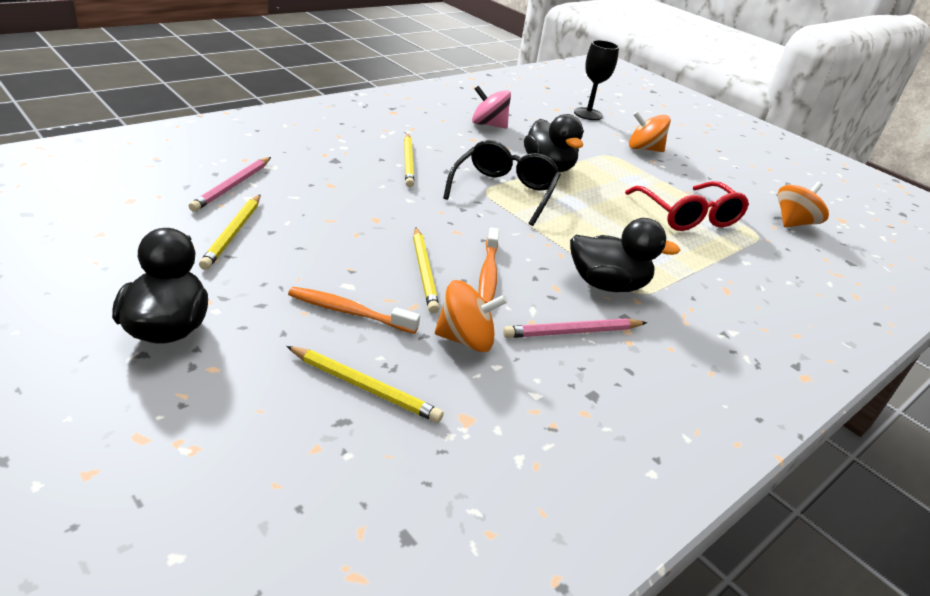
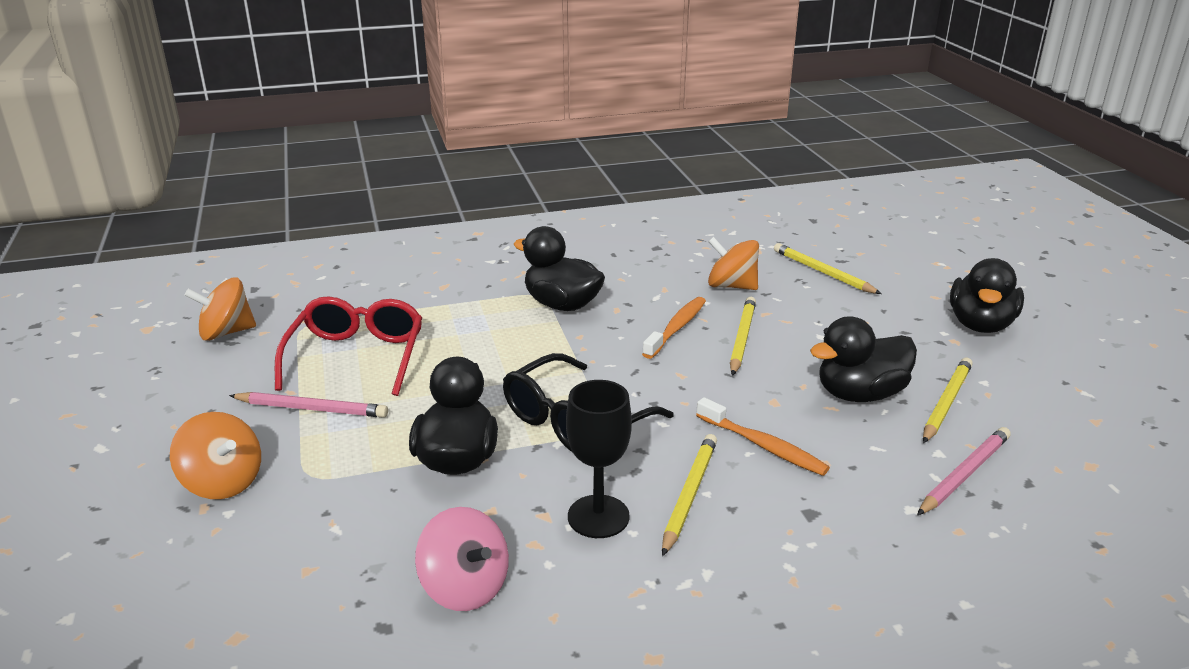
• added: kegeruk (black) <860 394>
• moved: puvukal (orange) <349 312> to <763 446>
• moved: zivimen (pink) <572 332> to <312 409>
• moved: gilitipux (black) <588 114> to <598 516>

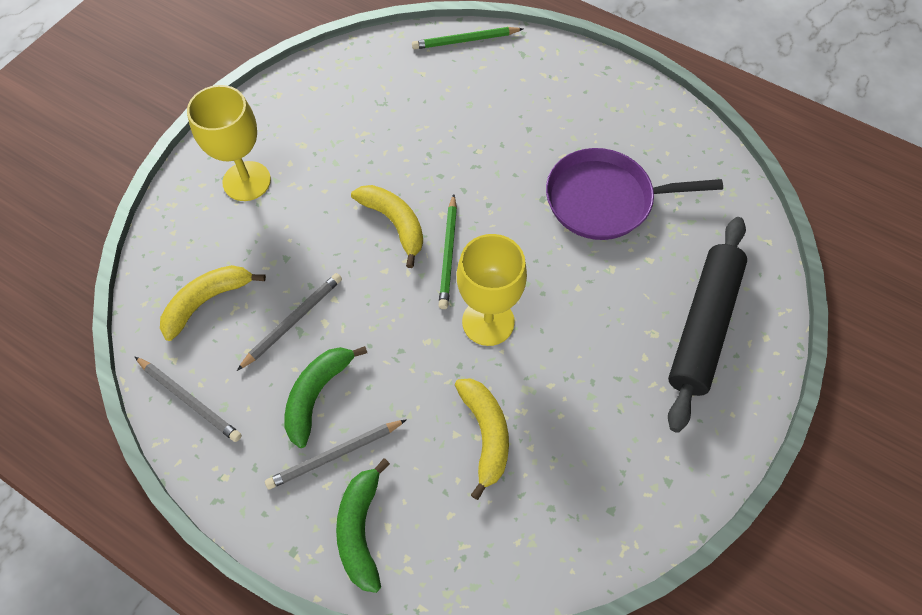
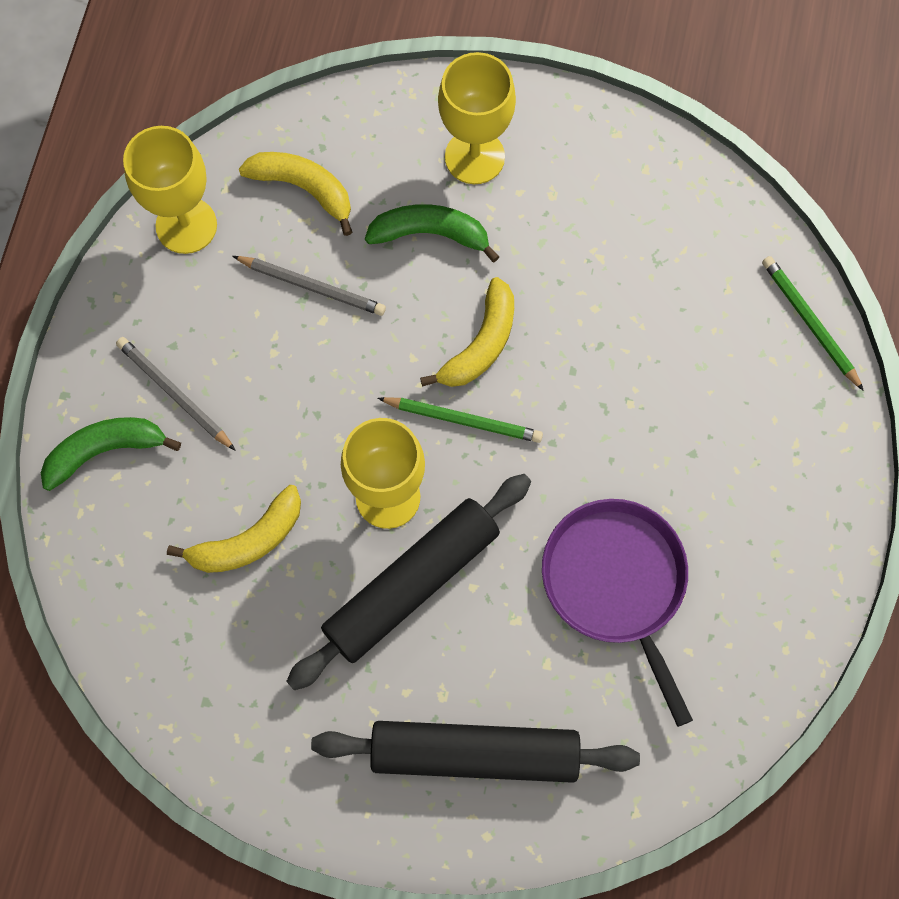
• added: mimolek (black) <412 584>
• moved: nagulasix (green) <317 394> to <430 234>
• replaced: zivimen (grey) <189 400> to gilitipux (yellow) <186 225>
• turned: zivimen (green) <448 253> = <463 420> 150 degrees counterclockwise

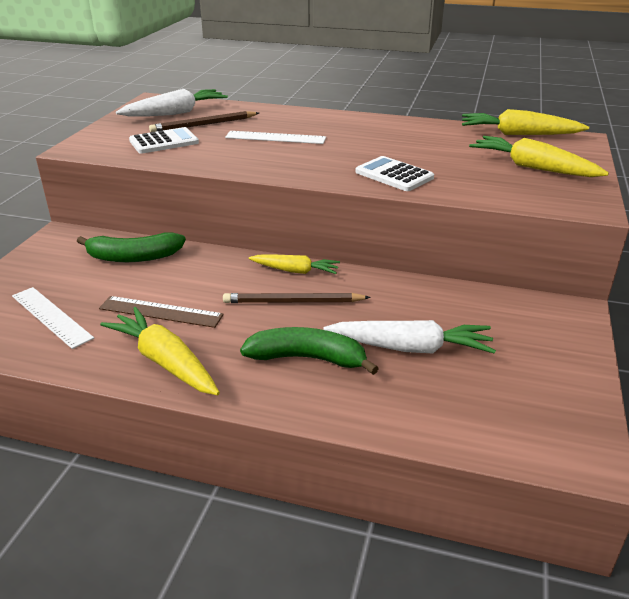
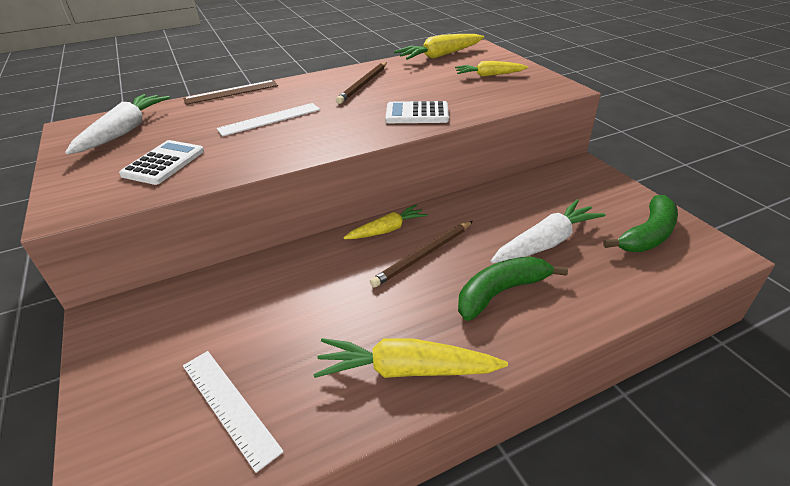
• moved: nagulasix (green) <133 257> to <647 235>
• moved: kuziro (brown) <161 311> to <231 92>
• moved: zivimen (brown) <204 125> to <363 84>
• turned: kuziro (white) <51 316> = <229 406> 45 degrees clockwise
• resized: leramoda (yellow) <532 167> = <489 75> x0.65

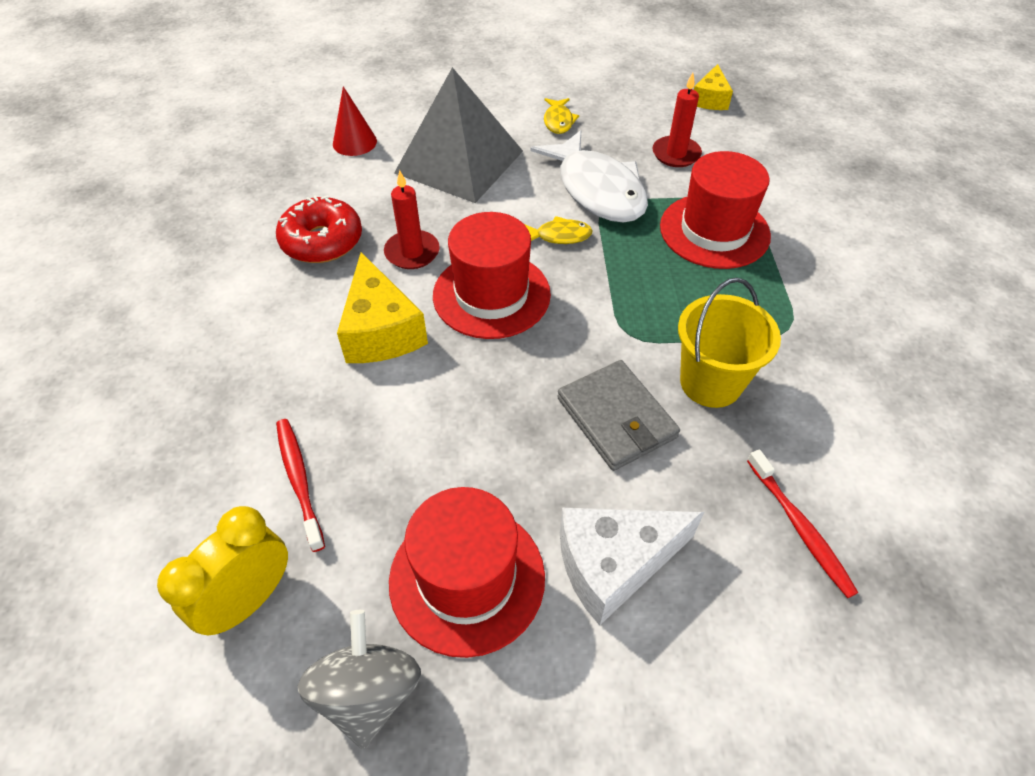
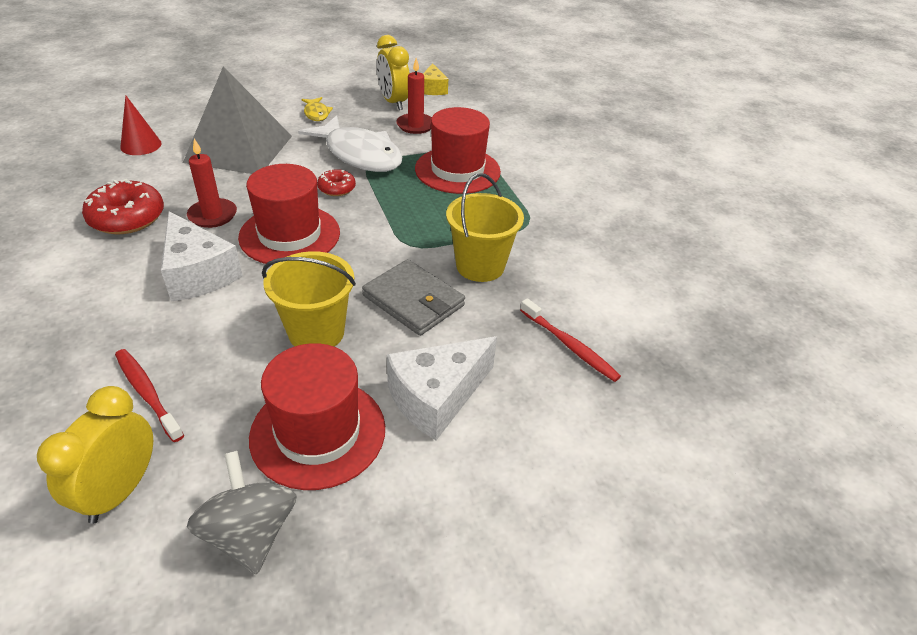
• added: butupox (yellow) <316 332>
• added: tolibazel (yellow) <393 102>
• replaced: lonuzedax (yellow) <559 236> to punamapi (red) <336 188>
• recoloured: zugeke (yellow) <381 330> to zugeke (white) <198 273>

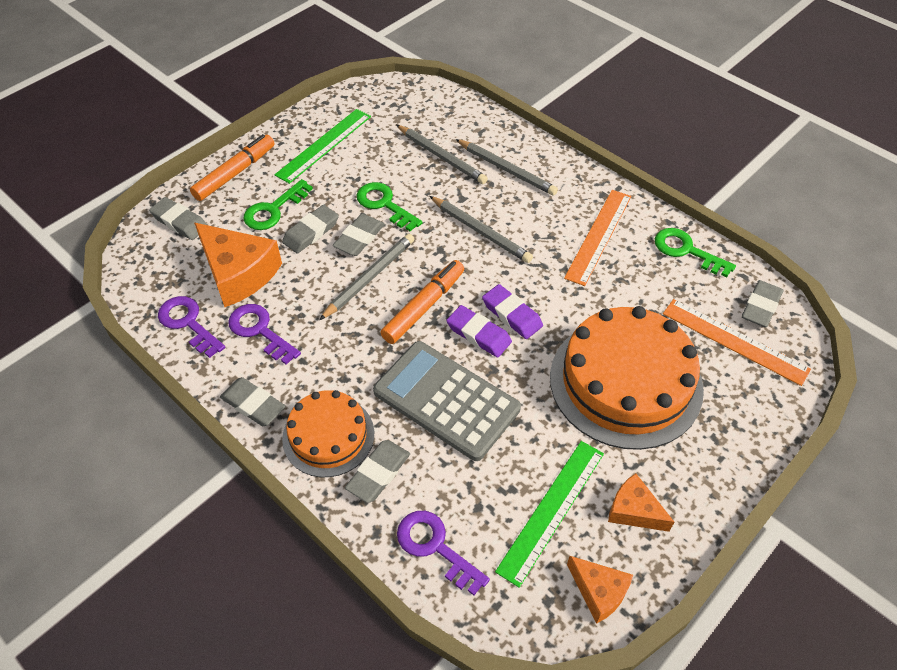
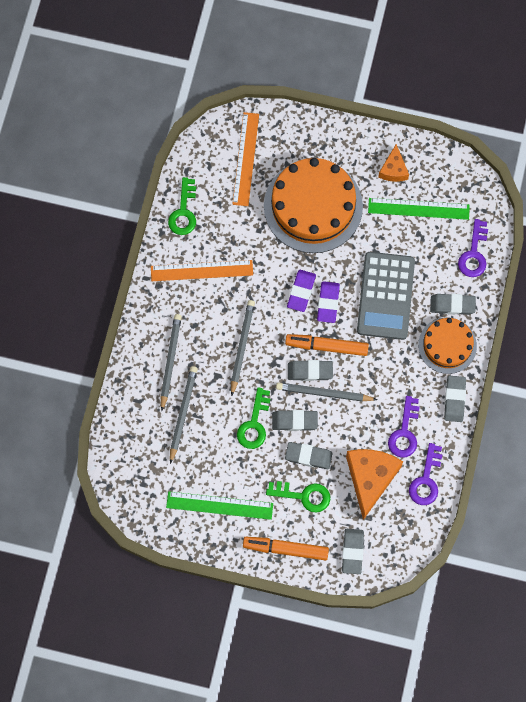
• removed: zugeke (orange) <599 591>
• moved: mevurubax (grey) <760 307> to <310 371>

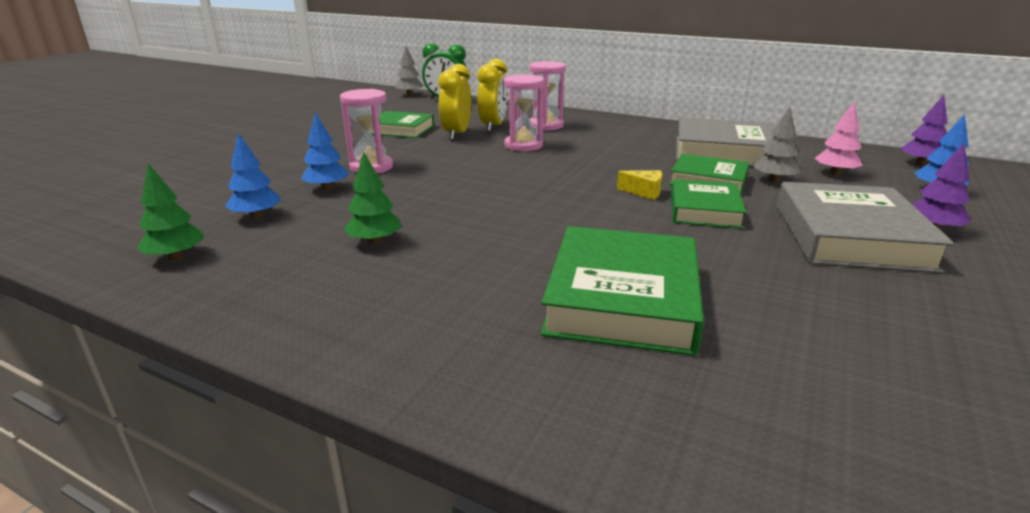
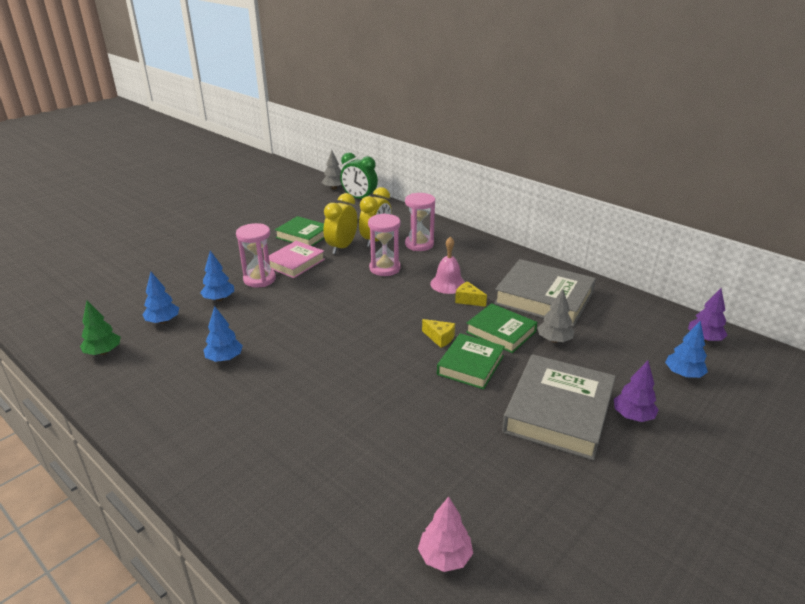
• removed: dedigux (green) <622 298>
• added: dedigux (pink) <295 263>
• added: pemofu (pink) <448 284>
• added: zugeke (yellow) <468 300>
• moved: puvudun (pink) <835 173> to <444 557>
• recoloured: puvudun (green) <375 241> to puvudun (blue) <224 358>

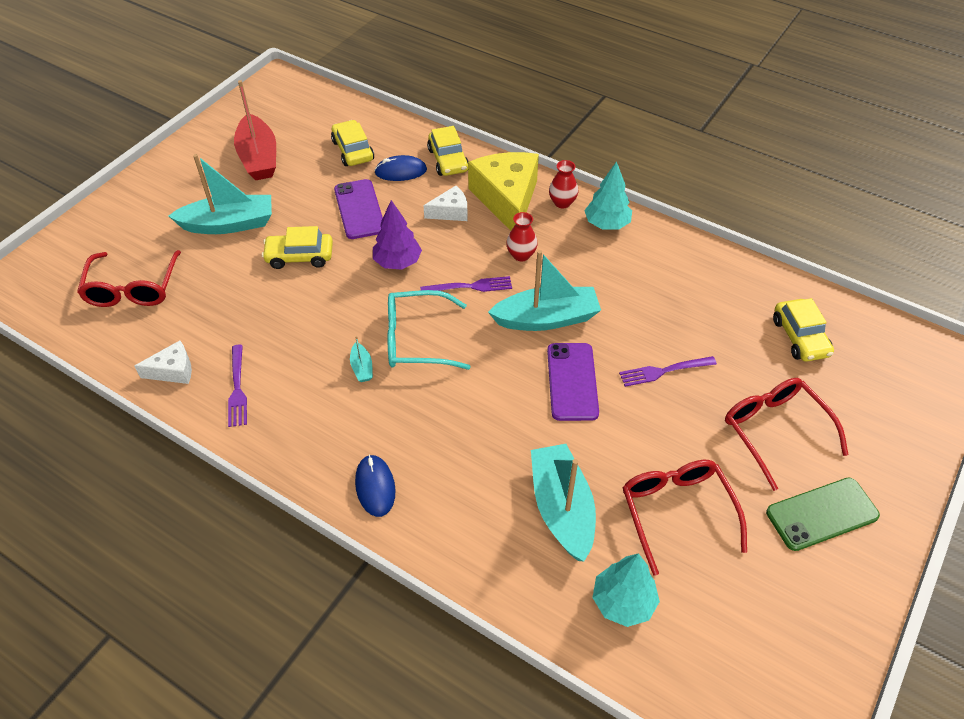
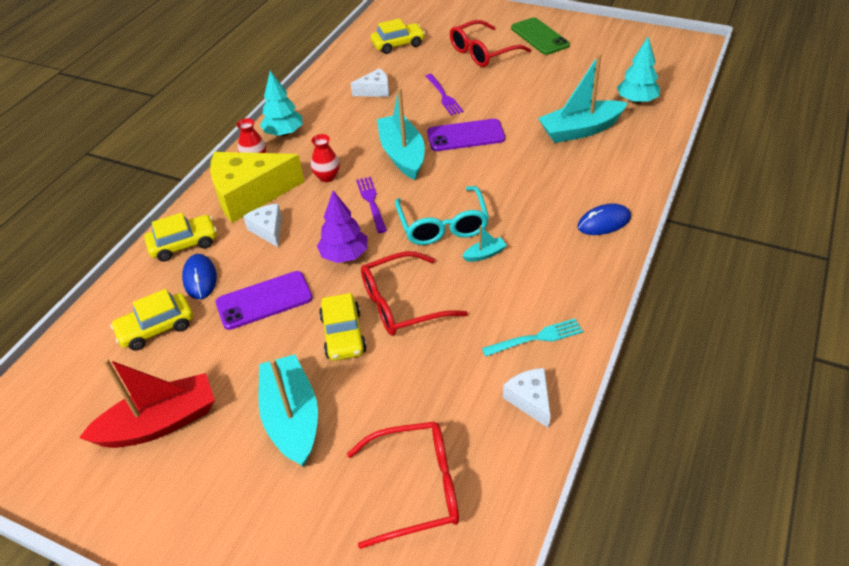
• added: zugeke (white) <375 91>
• moved: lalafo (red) <676 512> to <402 304>
• recoloured: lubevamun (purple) <237 388> to lubevamun (turquoise) <536 338>

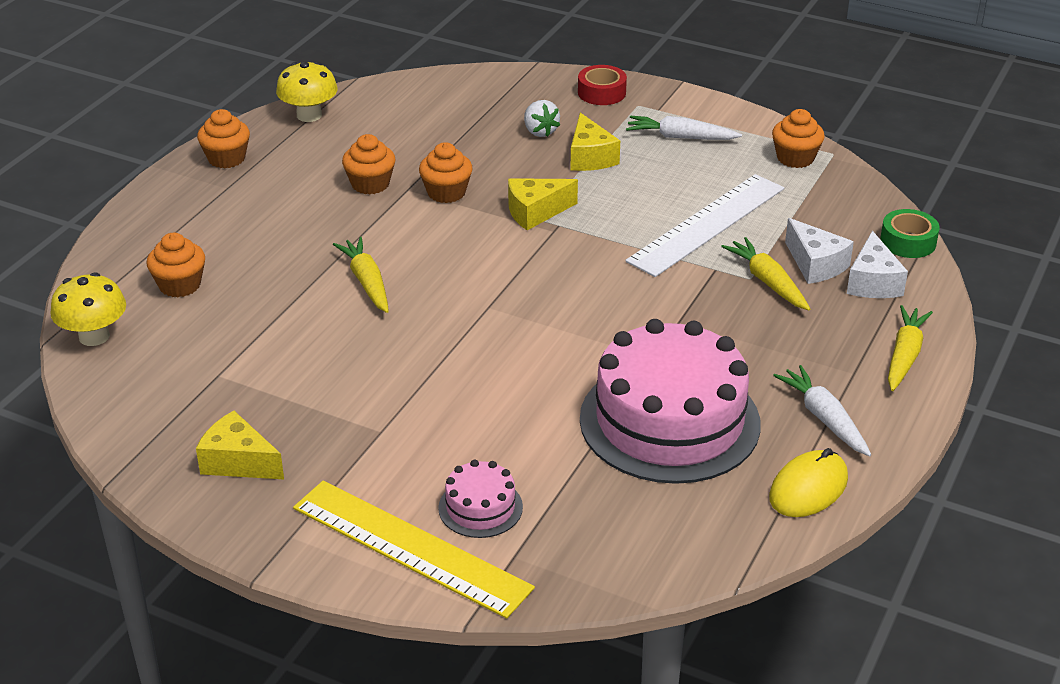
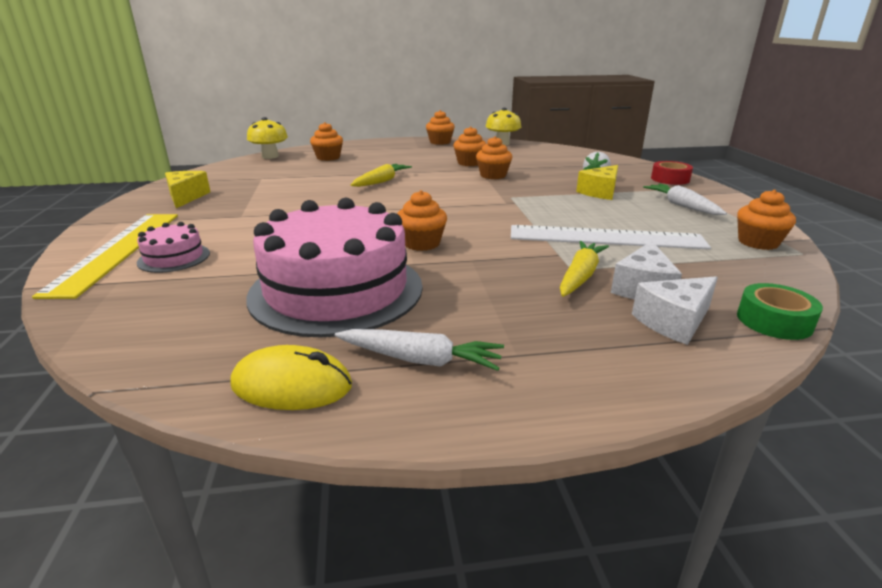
• removed: zugeke (yellow) <535 212>
• removed: leramoda (yellow) <904 356>
• added: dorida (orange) <421 243>
• turned: leramoda (white) <824 418> = <420 360> 75 degrees clockwise

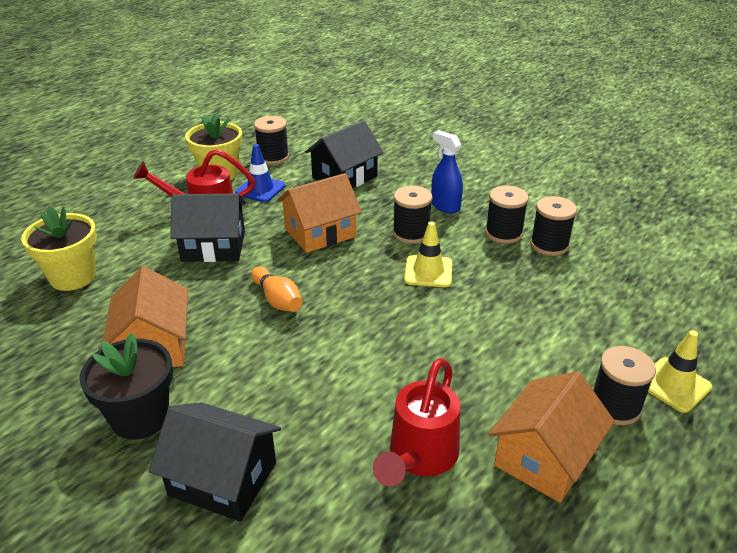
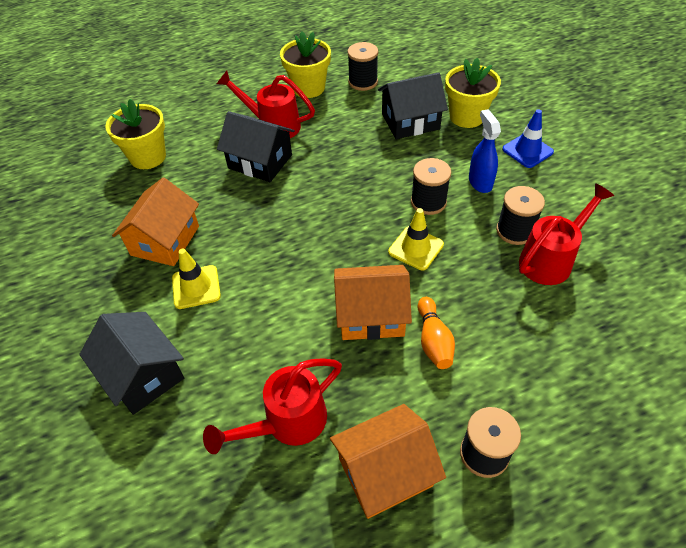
• removed: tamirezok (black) <140 417>
• added: tamirezok (yellow) <467 116>
• moved: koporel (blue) <260 189> to <527 151>
• moved: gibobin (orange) <277 300> to <433 340>
• moved: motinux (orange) <320 232> to <371 315>
• moved: koporel (yellow) <673 385> to <196 287>
• replaced: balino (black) <549 245> to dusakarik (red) <550 259>

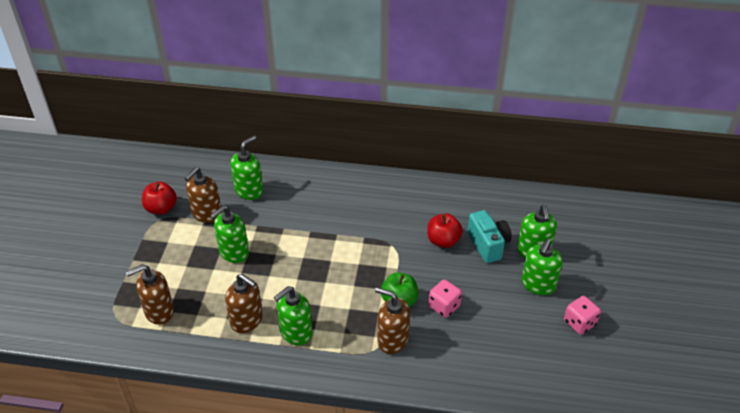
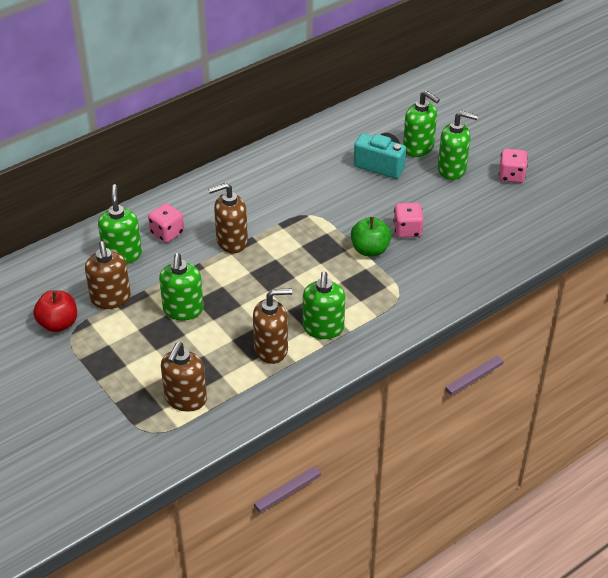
• removed: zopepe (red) <443 241>
• added: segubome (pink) <167 233>
• moved: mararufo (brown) <392 340> to <231 241>
• turned: mararufo (green) <538 285> = <452 169> 60 degrees counterclockwise

